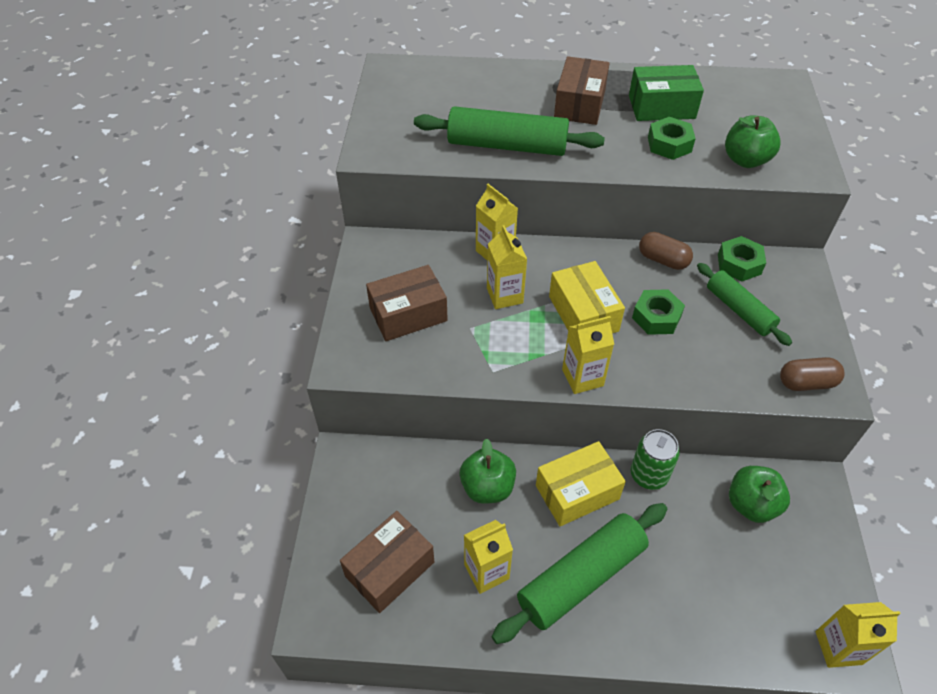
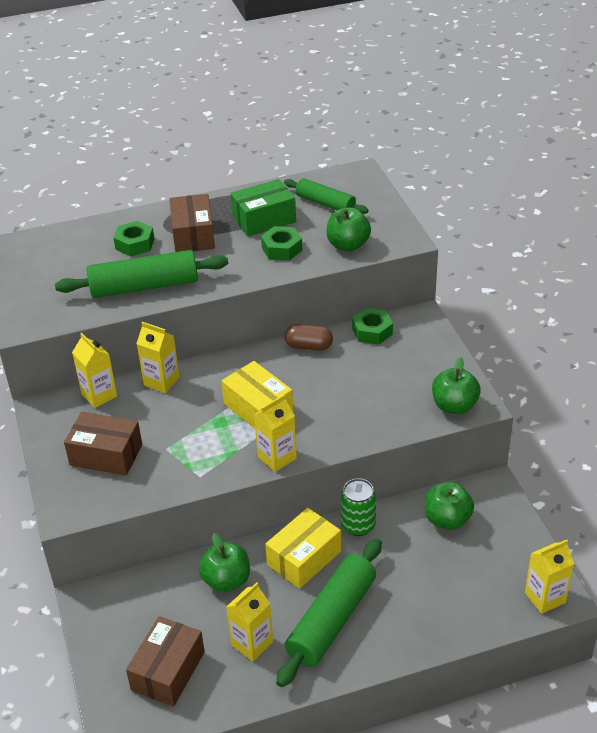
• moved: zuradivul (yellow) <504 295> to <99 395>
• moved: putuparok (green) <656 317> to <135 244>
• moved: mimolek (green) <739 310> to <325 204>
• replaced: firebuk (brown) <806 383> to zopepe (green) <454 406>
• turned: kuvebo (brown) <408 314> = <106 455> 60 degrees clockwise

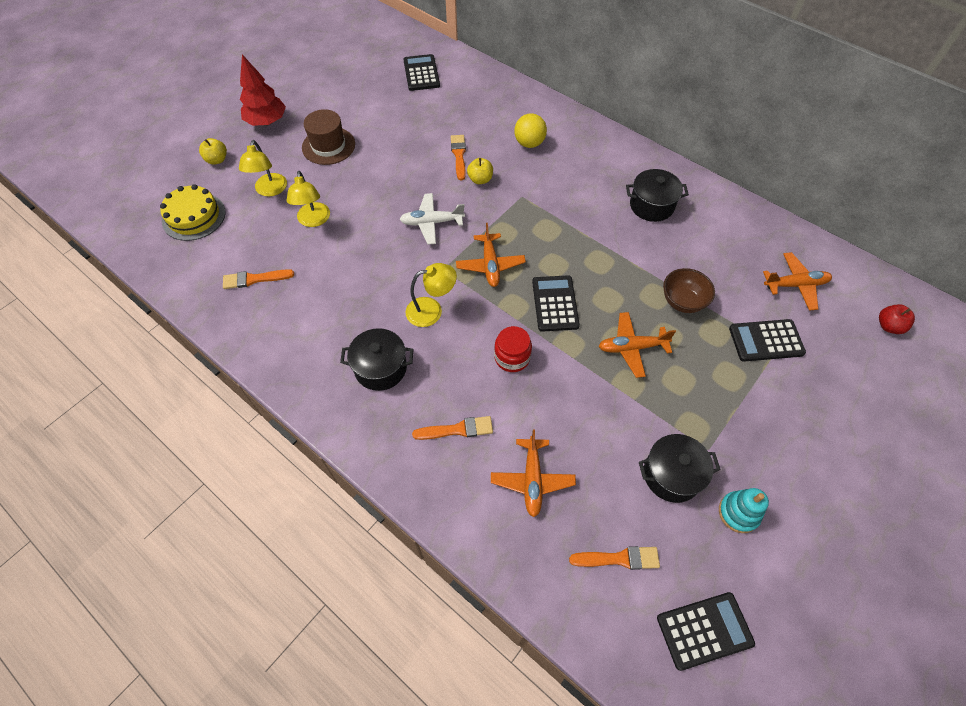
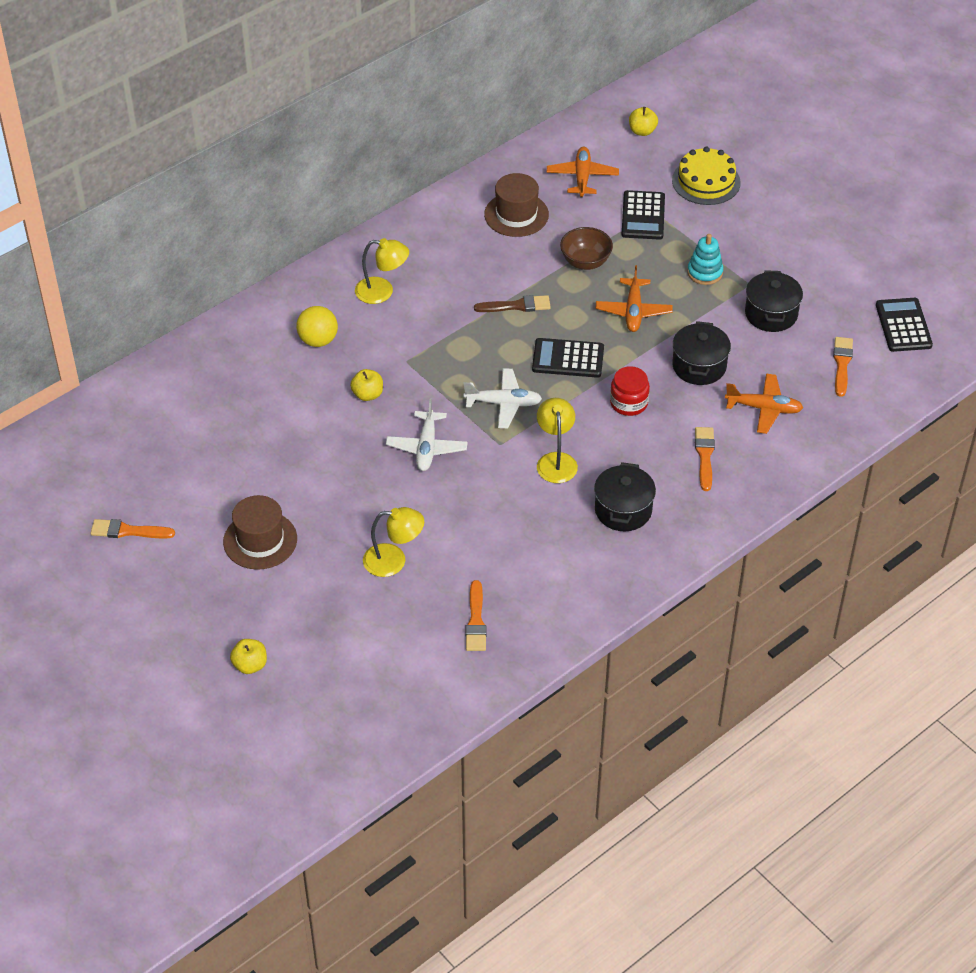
• removed: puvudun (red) <267 121>
• removed: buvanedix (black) <421 73>
• added: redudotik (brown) <516 306>
• added: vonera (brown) <516 214>
• moved: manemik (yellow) <194 216> to <706 181>
• moved: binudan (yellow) <270 190> to <382 291>
• moved: redudotik (orange) <459 155> to <128 531>
• moved: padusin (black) <651 205> to <699 366>
• moved: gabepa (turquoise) <738 513> to <705 272>
• recoloured: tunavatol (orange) <490 265> to tunavatol (white) <503 403>
• recoloured: zopepe (red) <888 326> to zopepe (yellow) <642 131>

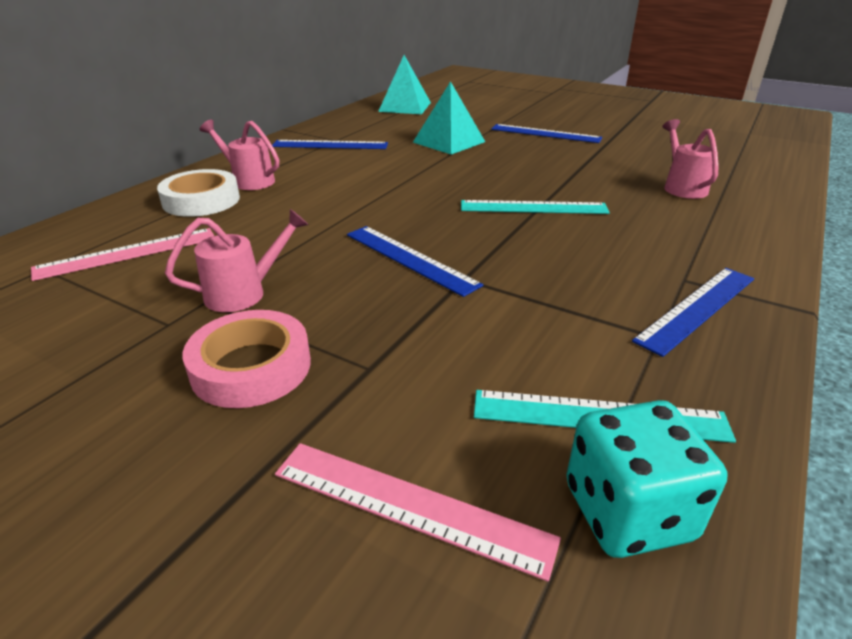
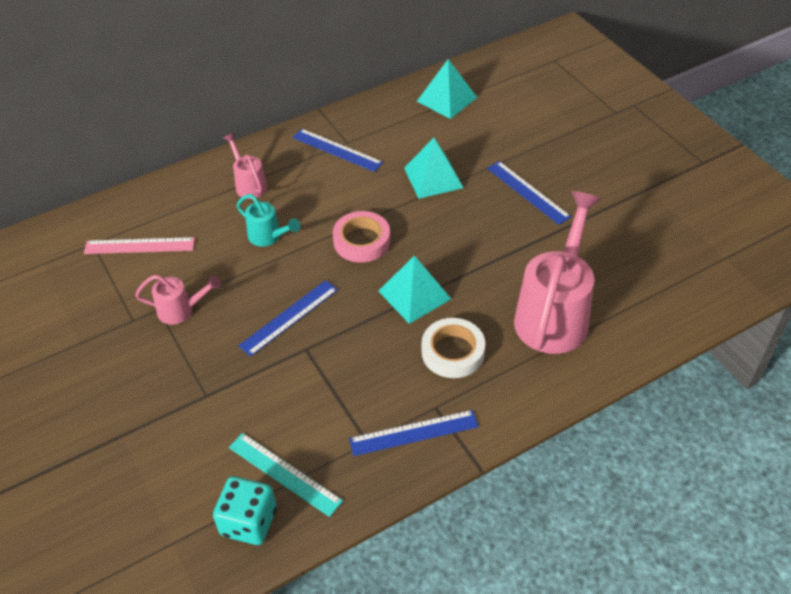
• removed: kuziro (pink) <410 505>
• added: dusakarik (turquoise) <268 236>
• moved: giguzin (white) <201 200> to <453 352>
• moved: giguzin (pink) <251 367> to <362 241>
• replaced: kuziro (turquoise) <533 207> to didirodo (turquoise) <414 295>
• turned: kuziro (blue) <409 259> = <289 317> 60 degrees clockwise
• resized: dusakarik (pink) <682 187> = <554 314> x2.06

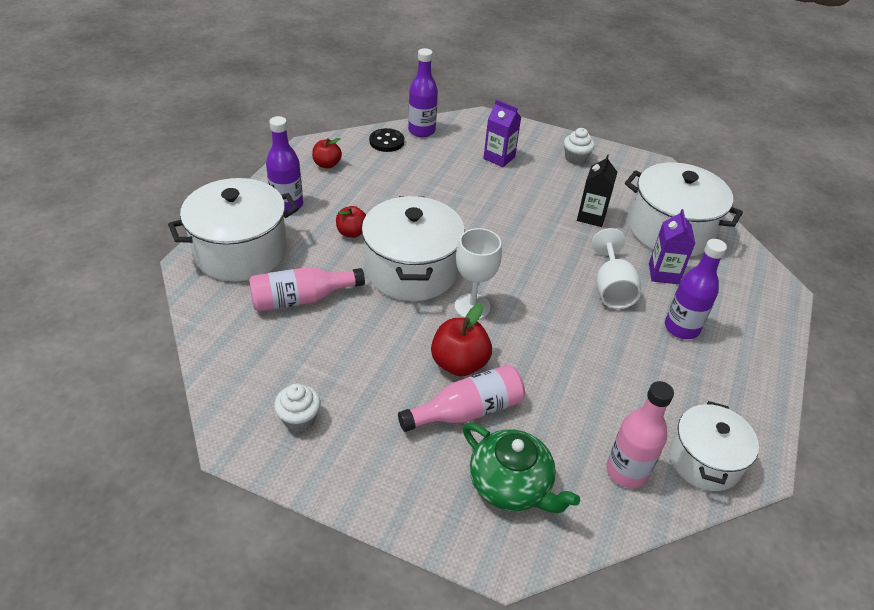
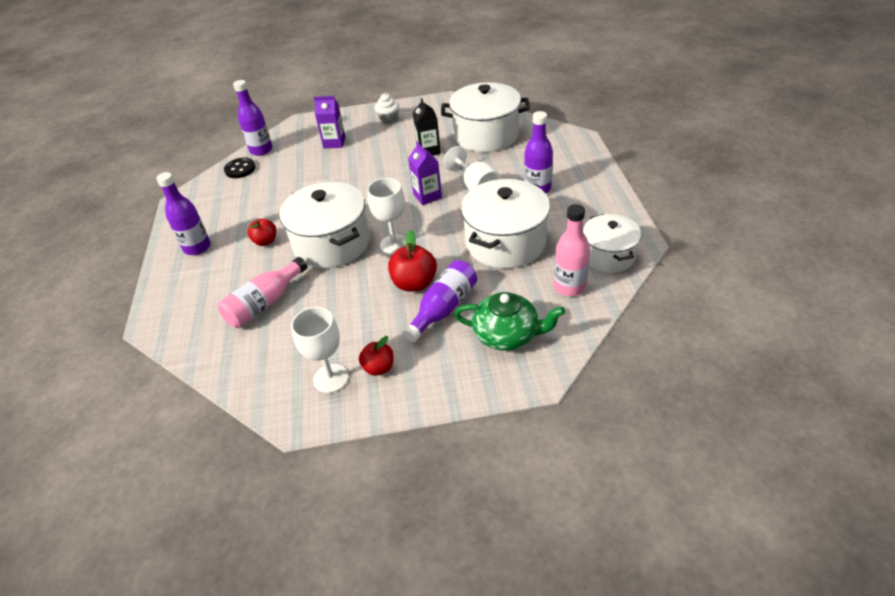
• moved: padusin (white) <240 251> to <505 242>
• moved: zopepe (red) <327 164> to <379 368>
• moved: zuradivul (purple) <663 273> to <427 196>
• replaced: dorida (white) <299 419> to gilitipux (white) <331 378>
• recoloured: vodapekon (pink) <467 411> to vodapekon (purple) <443 308>

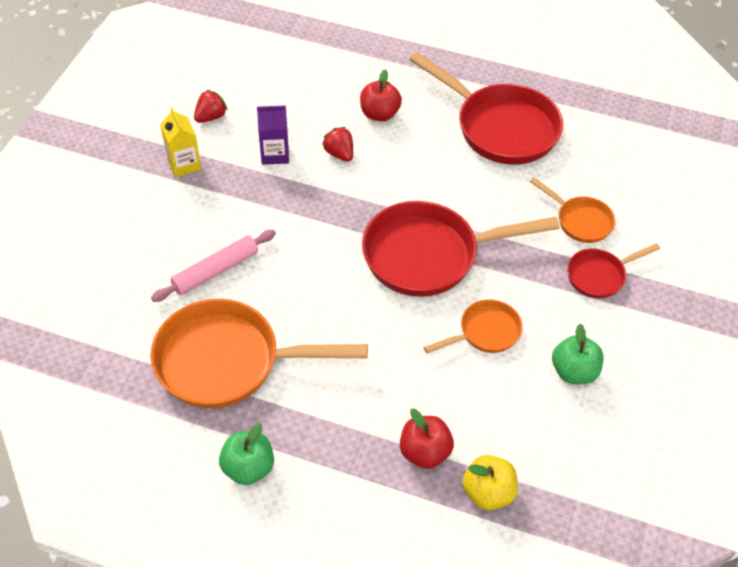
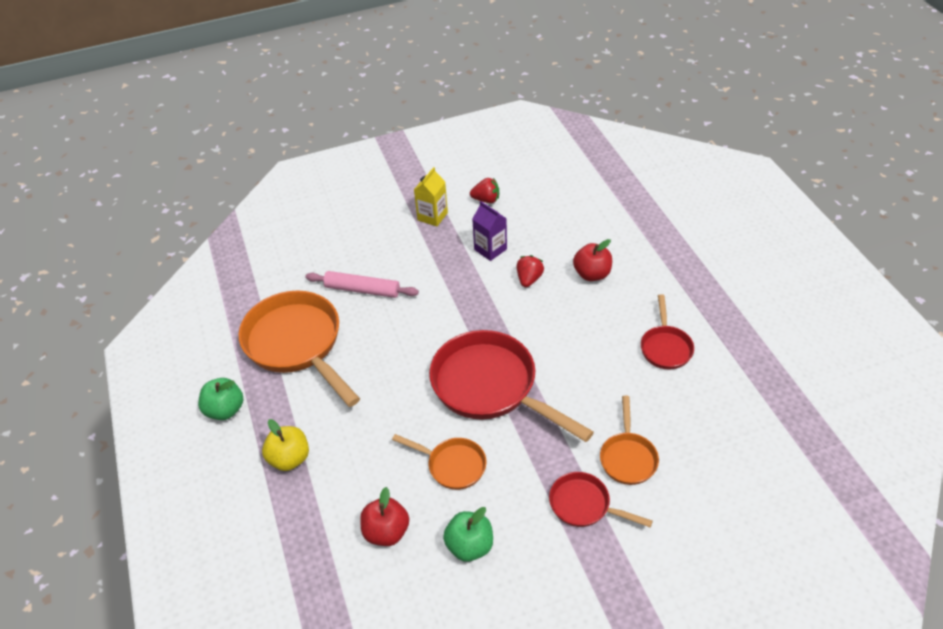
• moved: zopepe (red) <424 452> to <386 532>
• moved: zopepe (yellow) <488 492> to <289 458>
• resized: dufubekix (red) <500 127> = <665 347> x0.51

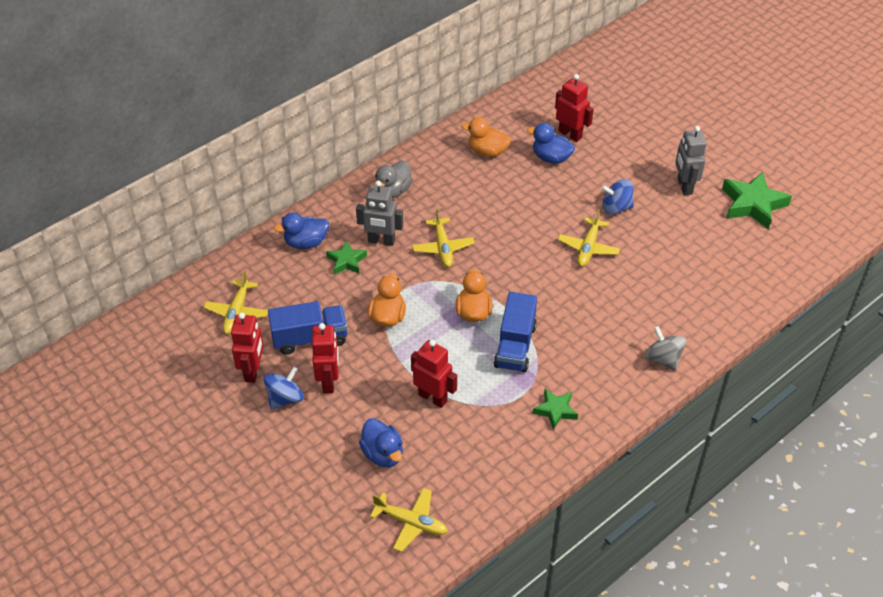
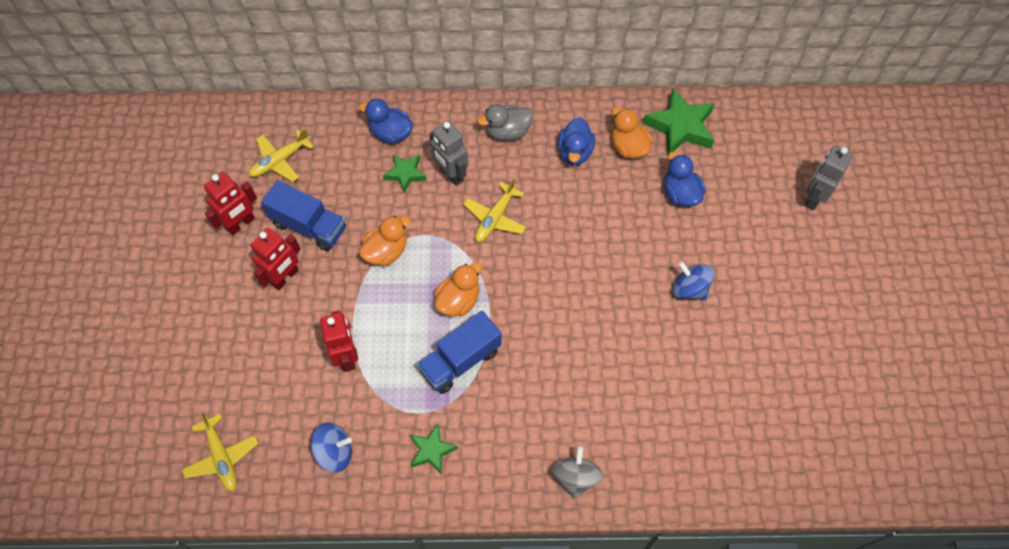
• removed: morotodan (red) <570 134>
• removed: tunavatol (yellow) <588 248>
• moved: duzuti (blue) <285 398> to <335 452>
• moved: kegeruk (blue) <383 454> to <575 152>
• moved: morotodan (grey) <684 186> to <814 198>
• moved: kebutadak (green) <753 204> to <680 127>

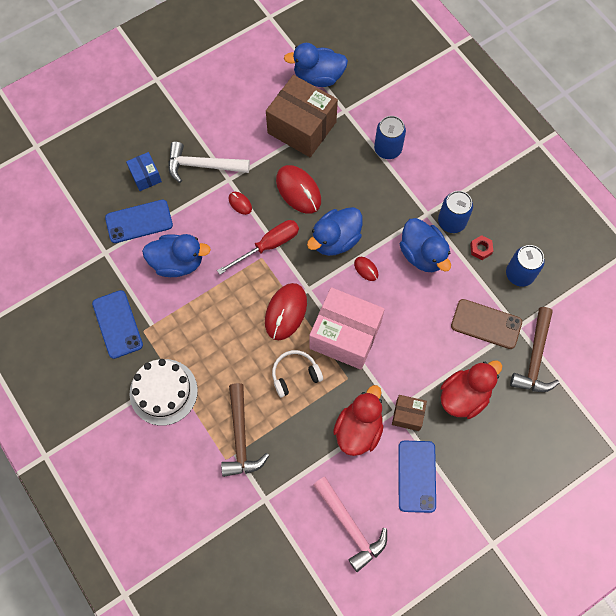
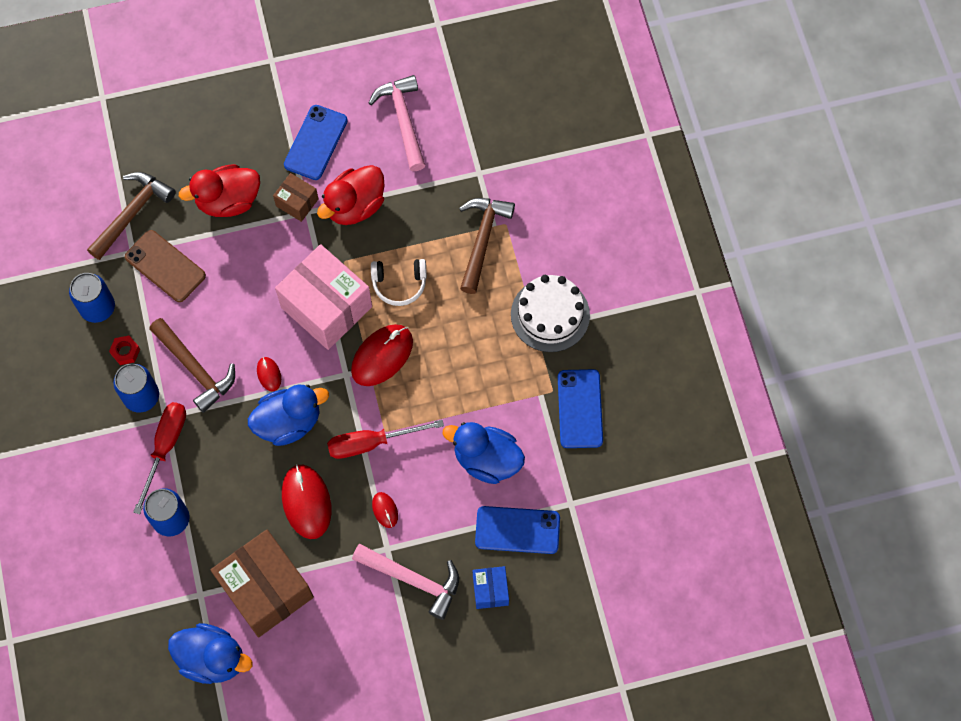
• added: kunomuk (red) <165 447>
• replaced: kegeruk (blue) <422 254> to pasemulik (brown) <195 369>
• recoloured: pasemulik (white) <202 166> to pasemulik (pink) <413 579>

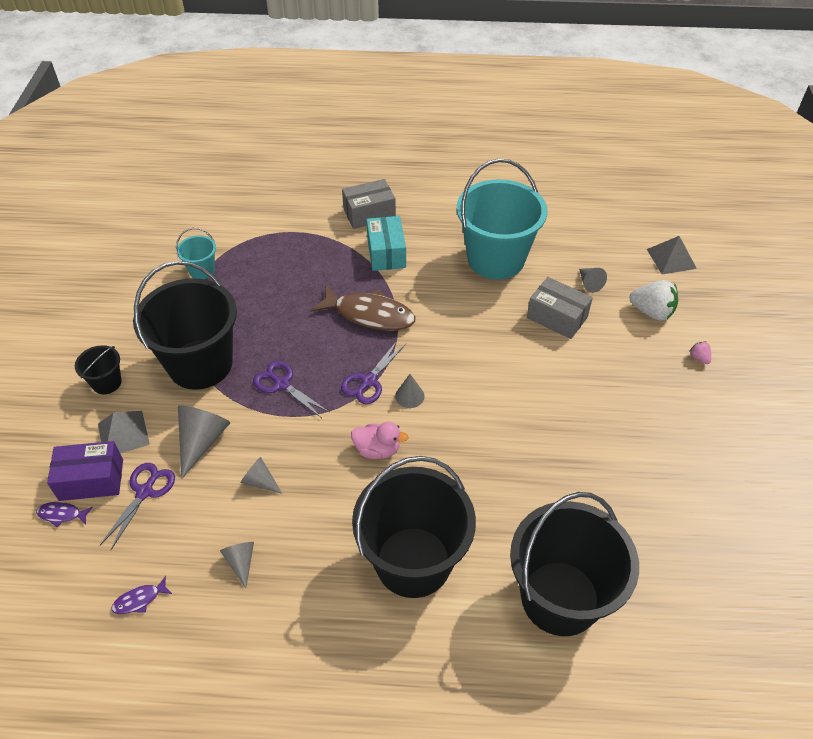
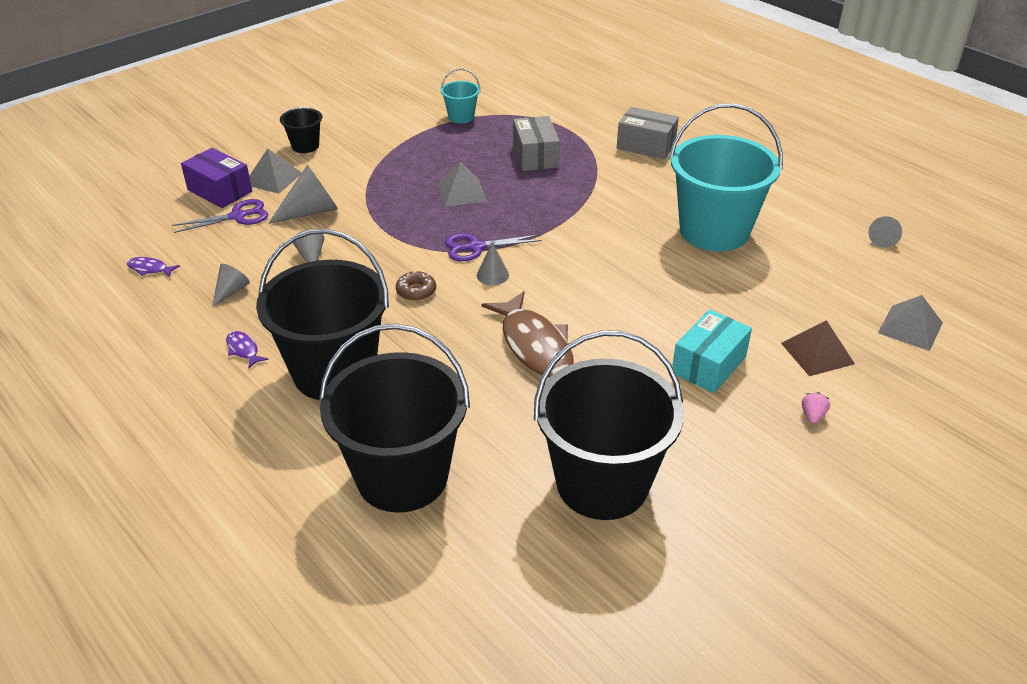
• removed: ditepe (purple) <282 384>
• added: didirodo (grey) <461 192>
• moved: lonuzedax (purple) <62 514> to <243 350>
• moved: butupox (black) <200 364> to <602 483>
• moved: lonuzedax (brown) <369 314> to <534 345>
• moved: kuvebo (turquoise) <386 253> to <708 365>
• moved: kuvebo (grey) <557 317> to <535 156>
• moved: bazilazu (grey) <589 283> to <883 239>
• replaced: kegeruk (pink) <377 450> to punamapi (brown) <416 291>
• replaced: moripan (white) <652 312> to didirodo (brown) <817 353>

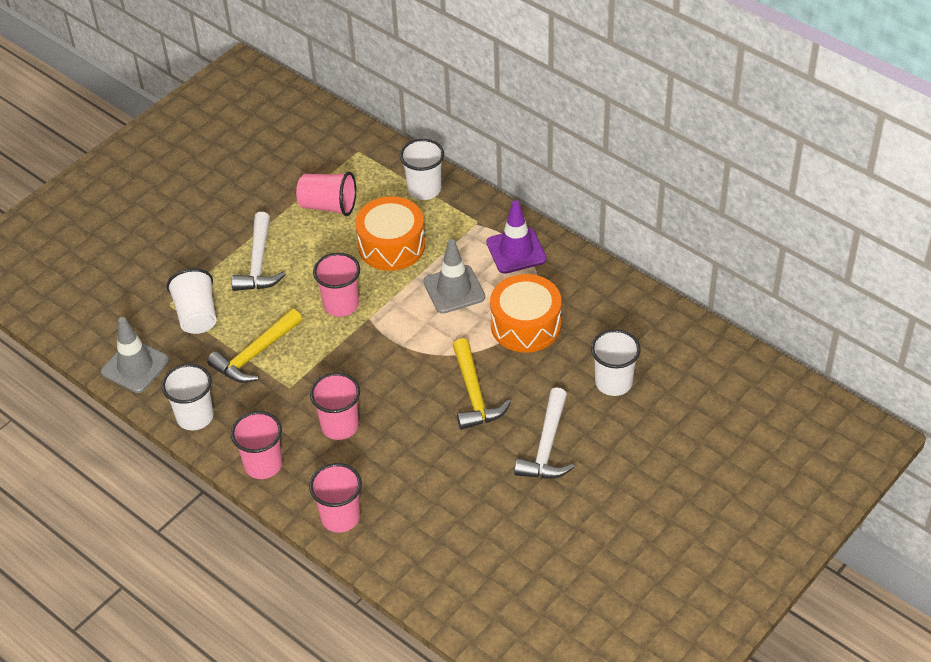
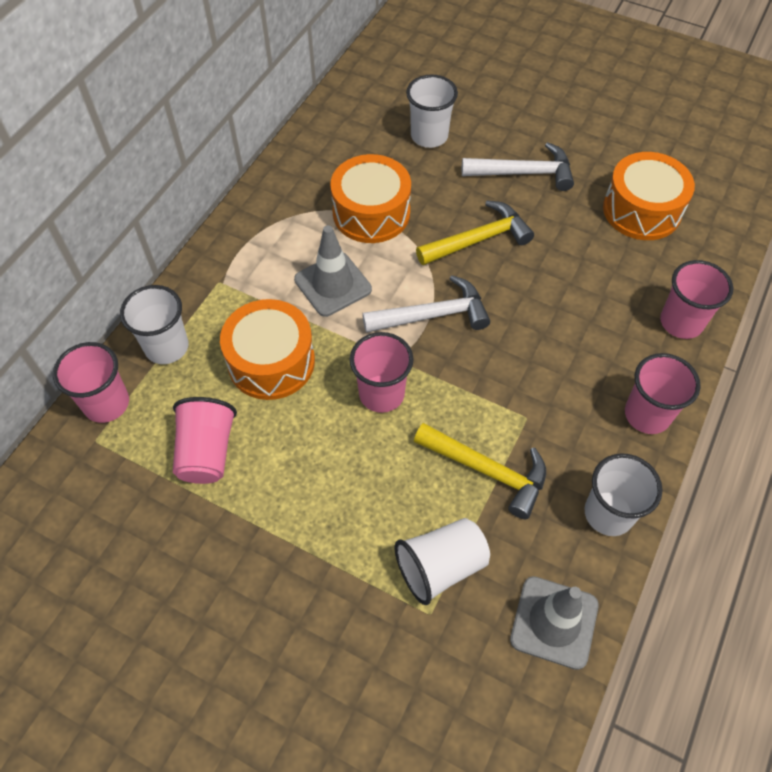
• removed: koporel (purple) <516 251>
• added: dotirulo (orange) <641 210>
• moved: pasemulik (white) <258 263> to <432 315>
• moved: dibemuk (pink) <340 426> to <106 404>

